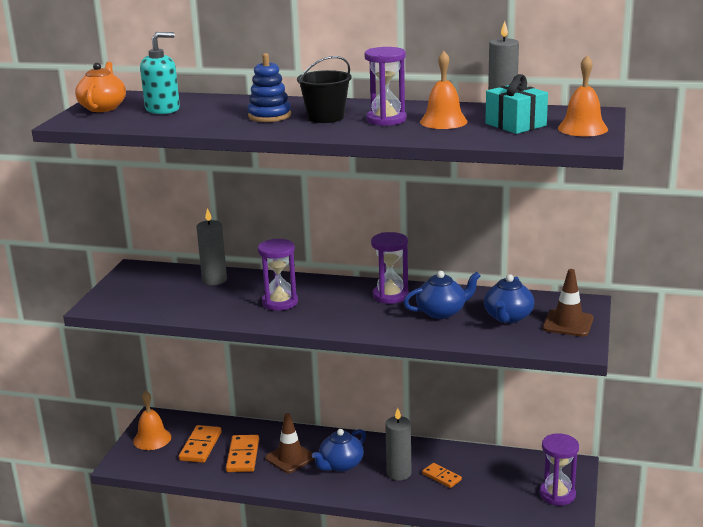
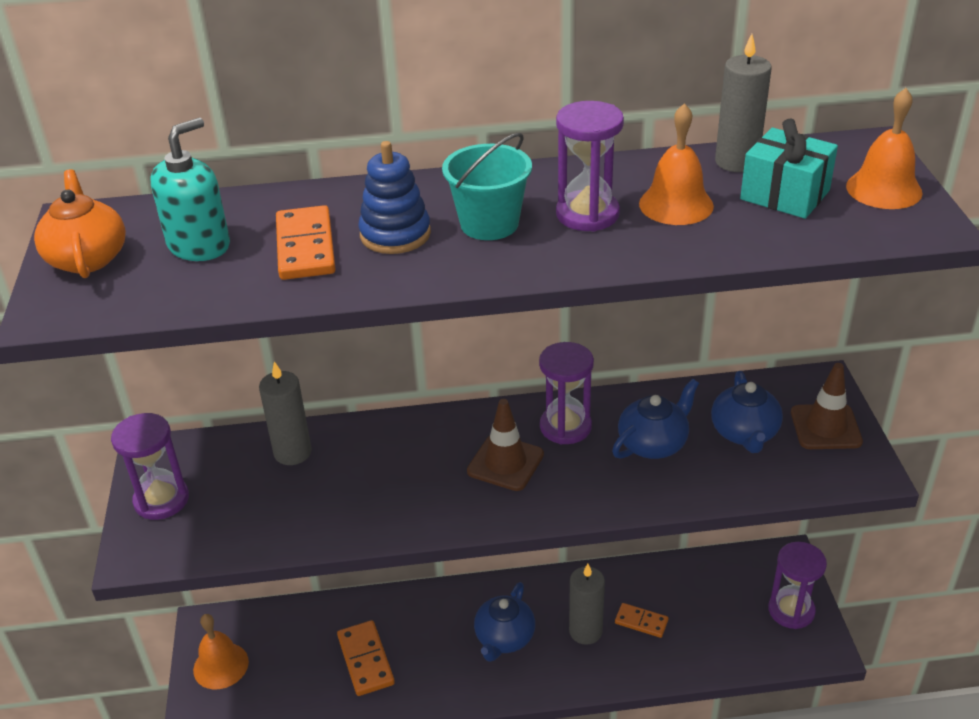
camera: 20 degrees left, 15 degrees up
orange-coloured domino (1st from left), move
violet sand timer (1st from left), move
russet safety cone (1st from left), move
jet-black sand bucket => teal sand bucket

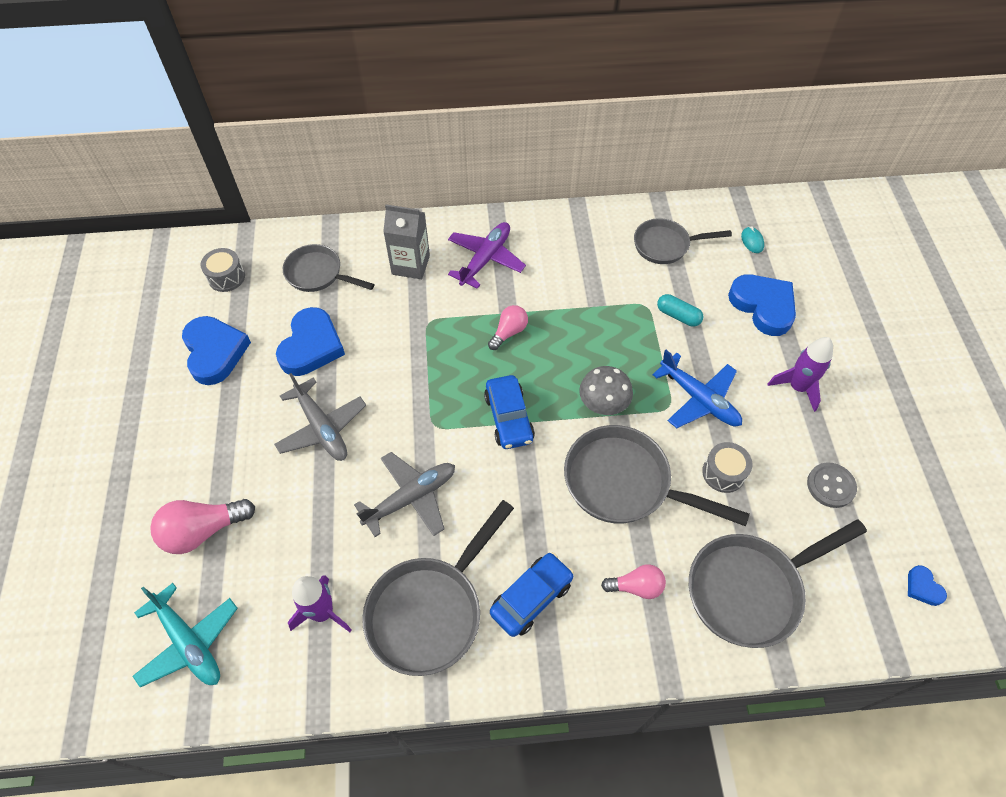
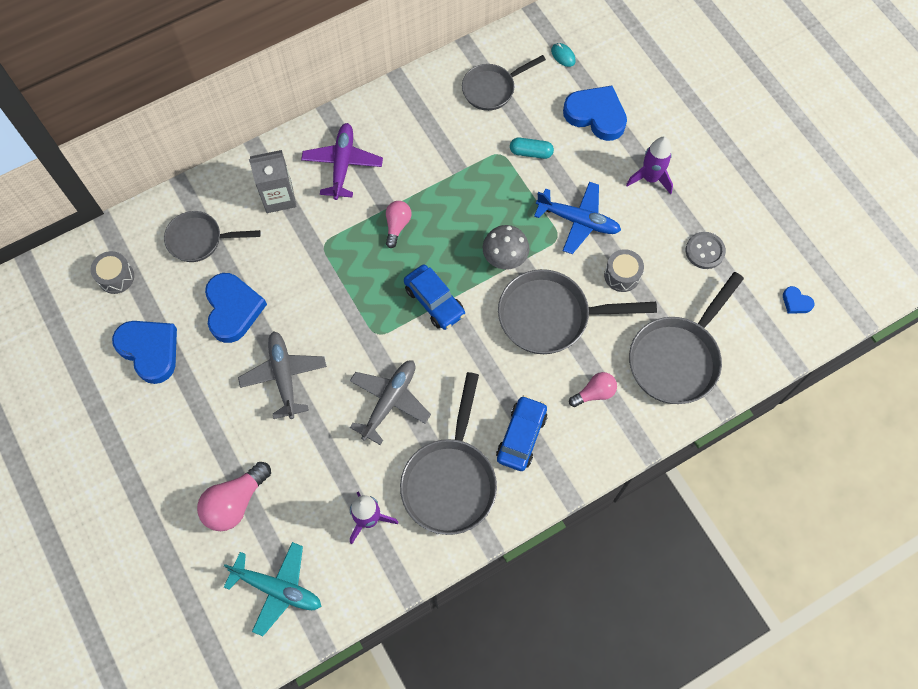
camera: 25 degrees left, 10 degrees up
gray toy plane (1st from left), 135 degrees counterclockwise

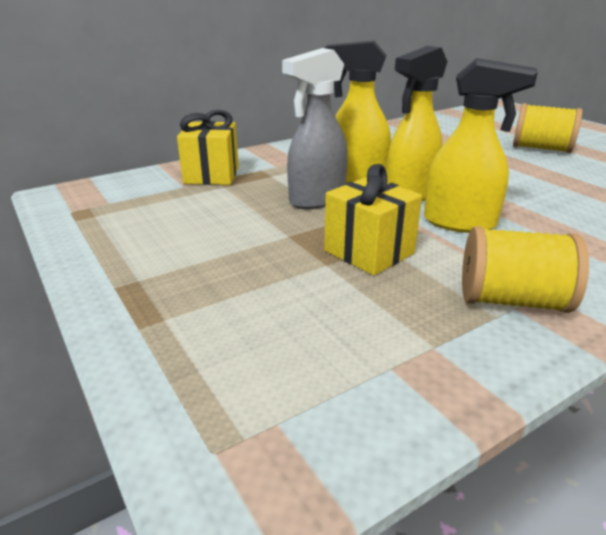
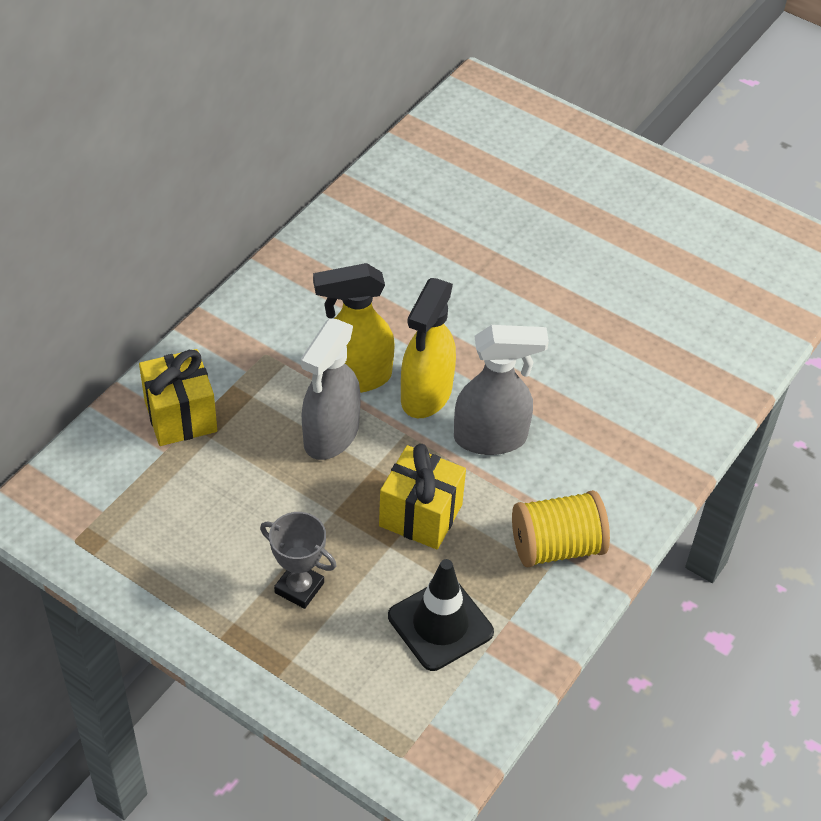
camera: 25 degrees left, 20 degrees up
bright yellow spray cleaner (3rd from left) => gray spray cleaner (2nd from left)
bright yellow spool (2nd from left) => nothing
nothing => gray prize cup
nothing => jet-black safety cone

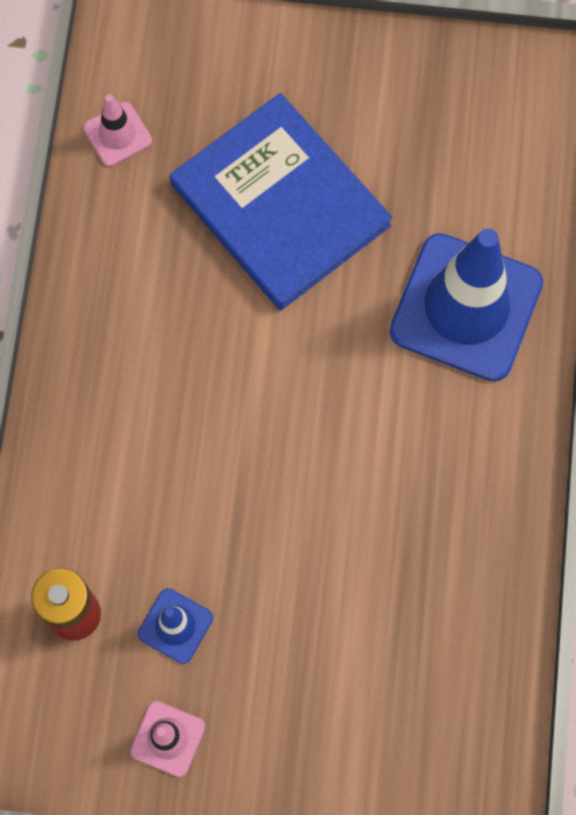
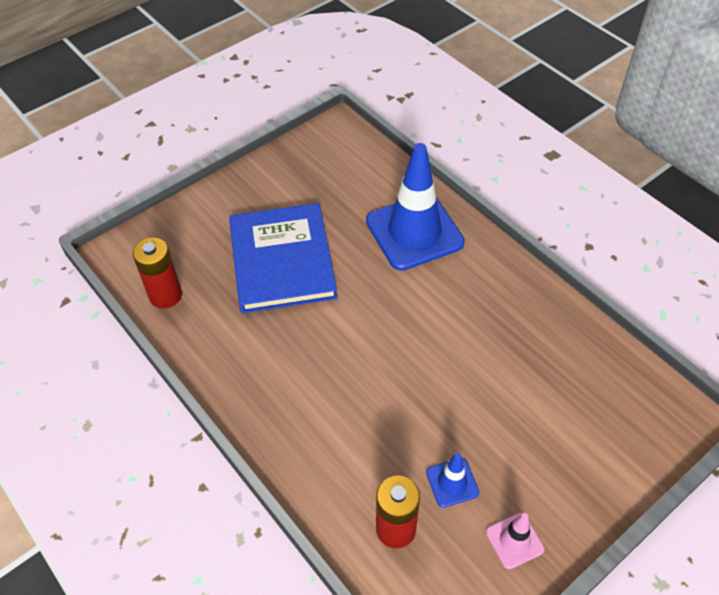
camera: 45 degrees left, 20 degrees down
rose-pink safety cone (1st from left) => red power cell (1st from left)
cobalt hardcover, 75 degrees clockwise

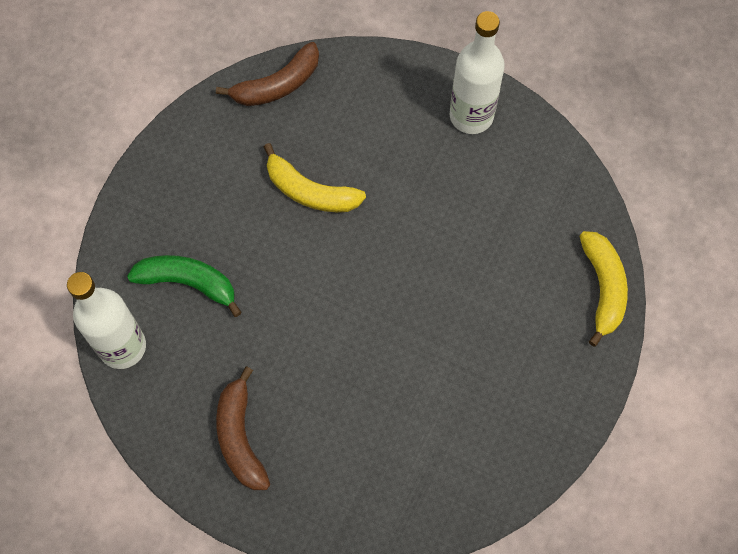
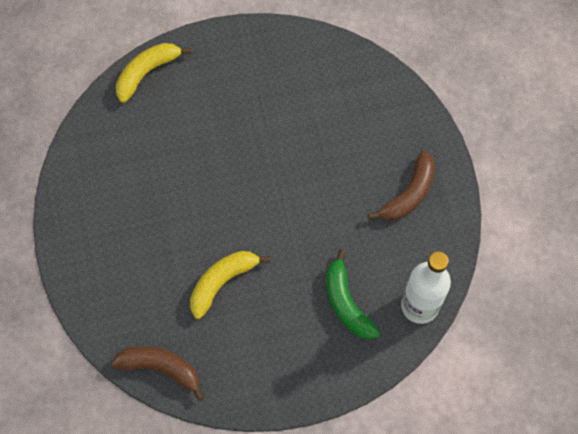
camera: 130 degrees left, 0 degrees up
bright yellow banana (1st from left in the first image) => bright yellow banana (2nd from left), 120 degrees counterclockwise
pure white flask (2nd from left) => nothing

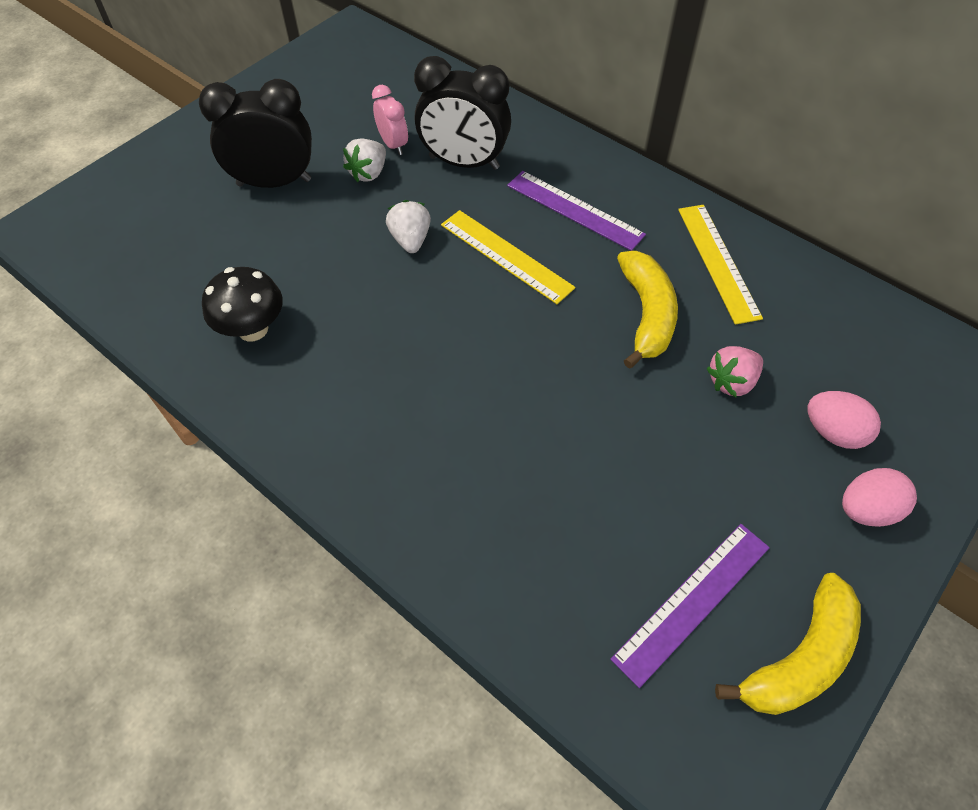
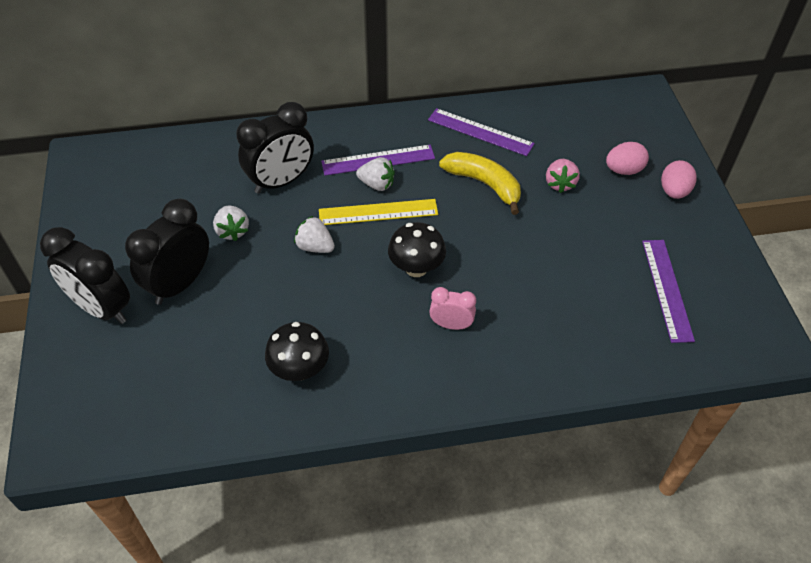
camera: 50 degrees left, 5 degrees down
rose-pink alarm clock, move
bright yellow straightedge (2nd from left) => violet straightedge (2nd from left)
bright yellow banana (2nd from left) => nothing
nothing => jet-black alarm clock (1st from left)
nothing => pure white berry (3rd from left)
nothing => jet-black mushroom (2nd from left)

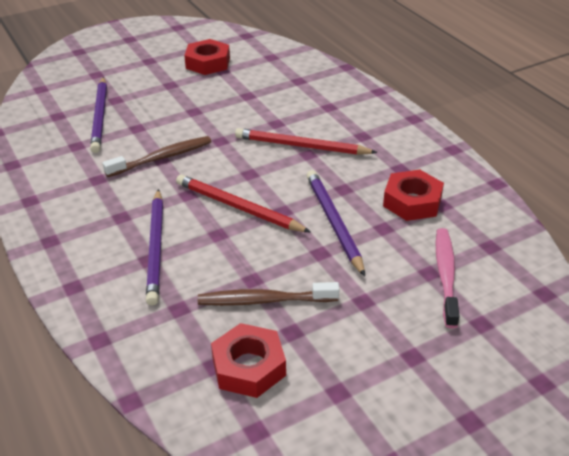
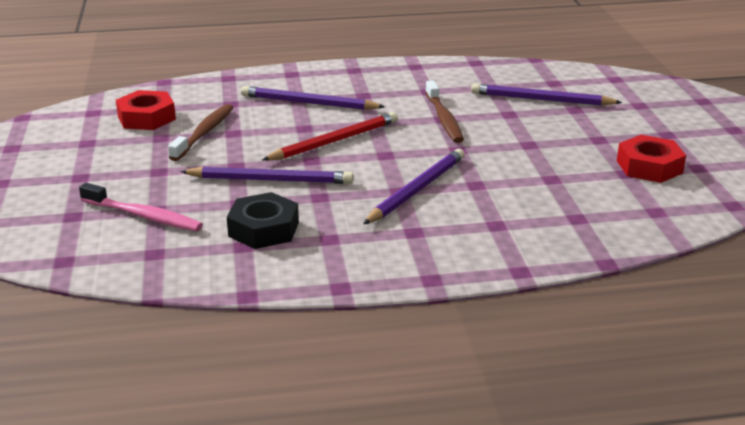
camera: 110 degrees right, 10 degrees down
red pencil (2nd from left) => violet pencil (3rd from left)
red nut (3rd from left) => jet-black nut

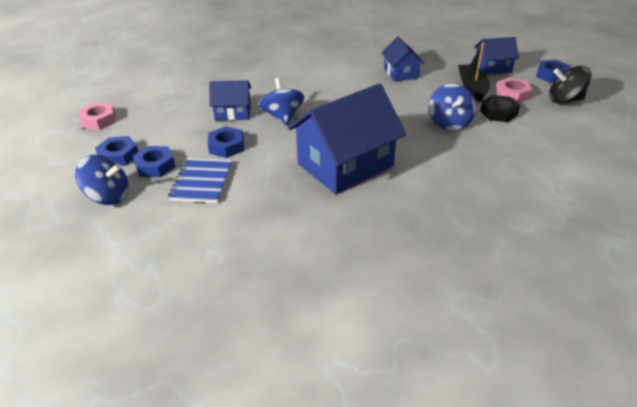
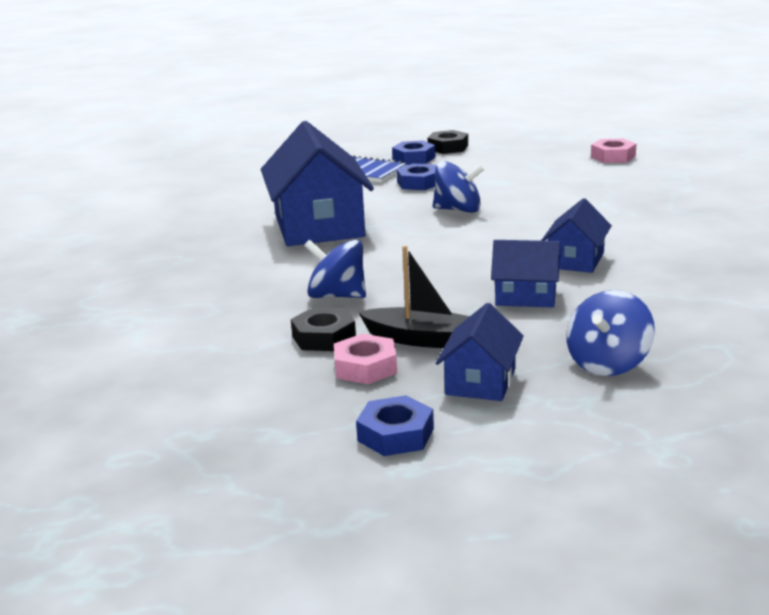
camera: 115 degrees right, 15 degrees down
cobalt whirligig (1st from left in the first image) => cobalt whirligig (3rd from left), move
rose-pink nut (1st from left in the first image) => rose-pink nut (2nd from left), move
cobalt nut (1st from left) => jet-black nut (2nd from left)
cobalt house (1st from left in the first image) => cobalt house (4th from left), move
jet-black whirligig => nothing

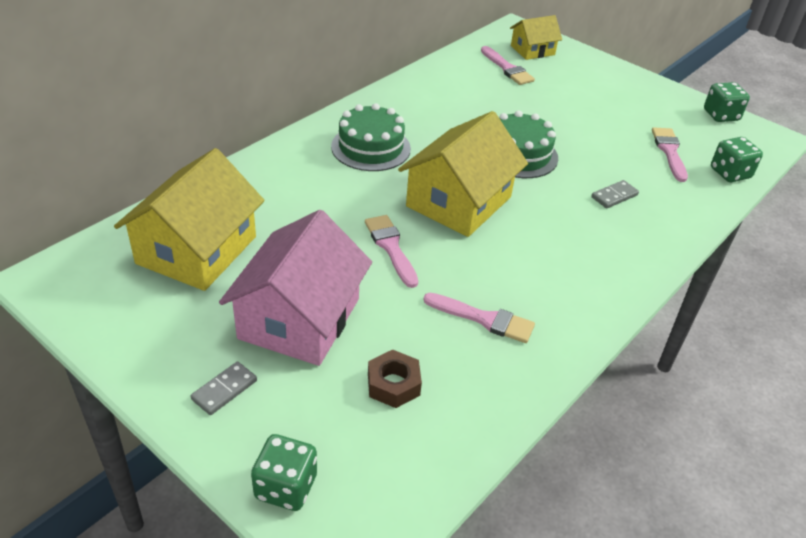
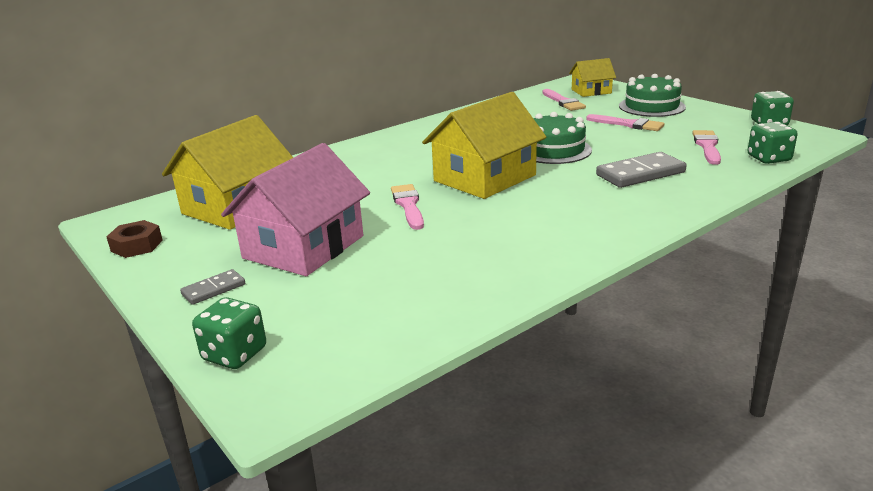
camera: 15 degrees right, 15 degrees down
green layer cake (1st from left in the first image) => green layer cake (2nd from left), move
russet nut, move
rose-pink paintbrush (2nd from left in the first image) => rose-pink paintbrush (3rd from left), move
gray domino (2nd from left), x1.83

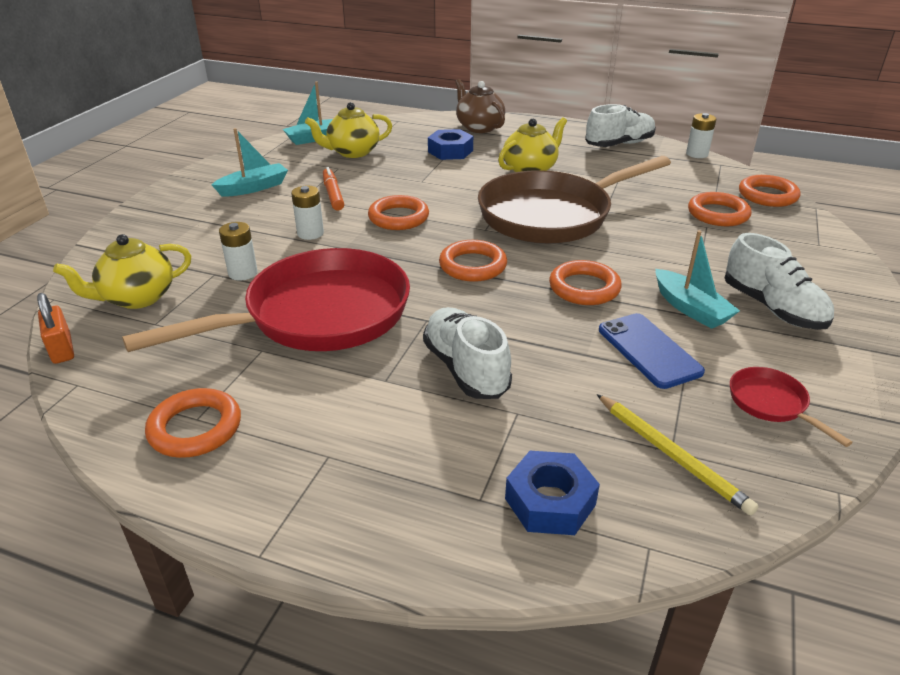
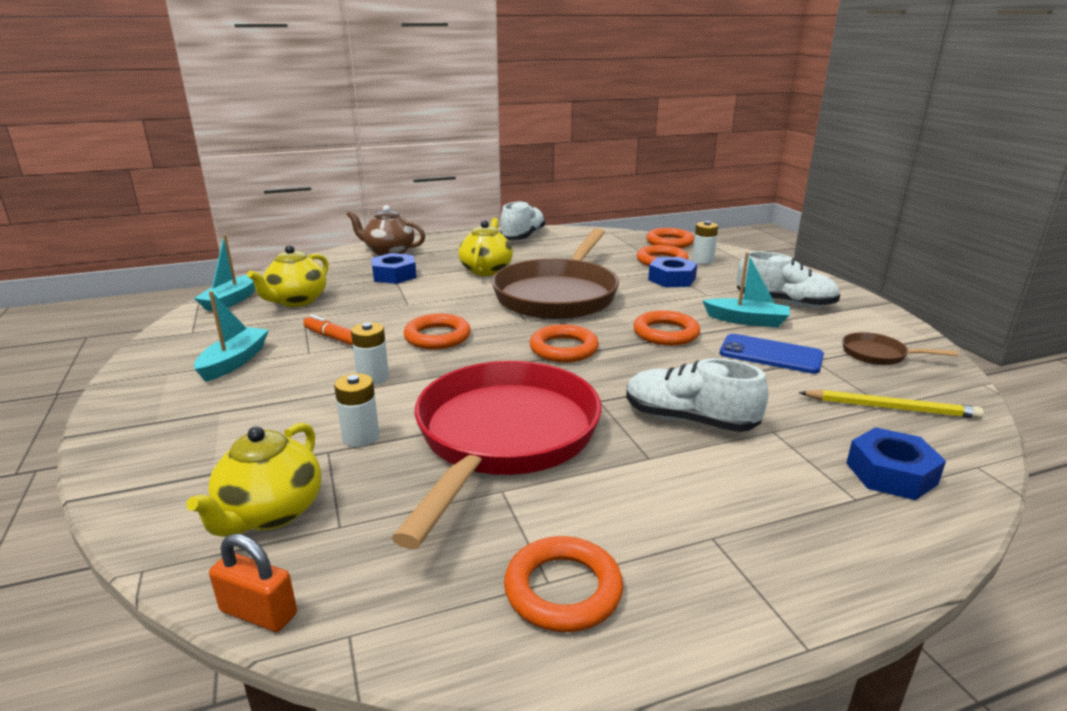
camera: 40 degrees left, 10 degrees down
pure white power cell (3rd from left), move
red skillet (2nd from left) => russet skillet (2nd from left)
nothing => cobalt nut (2nd from left)

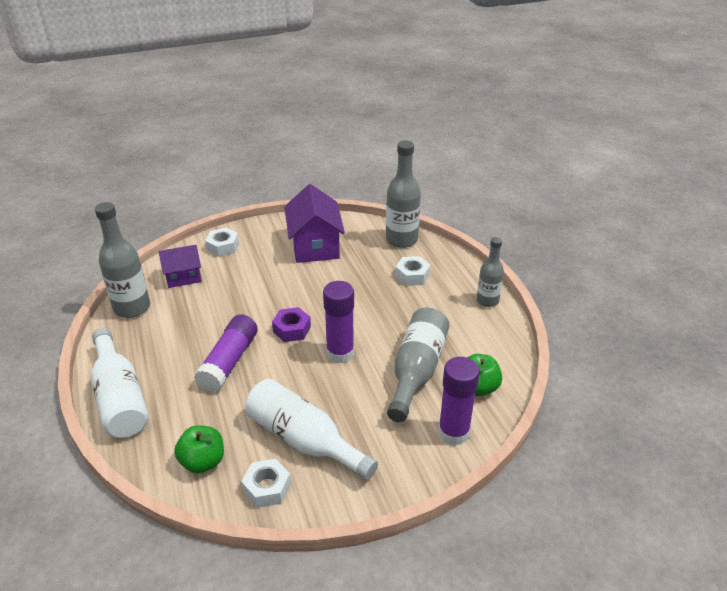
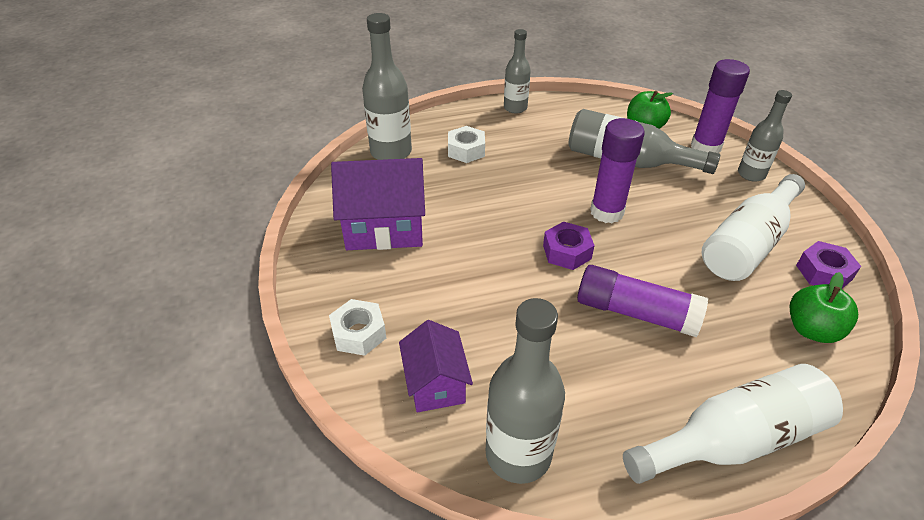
camera: 85 degrees left, 5 degrees up
pure white nut (2nd from left) => violet nut (2nd from left)
nothing => gray flask (5th from left)

